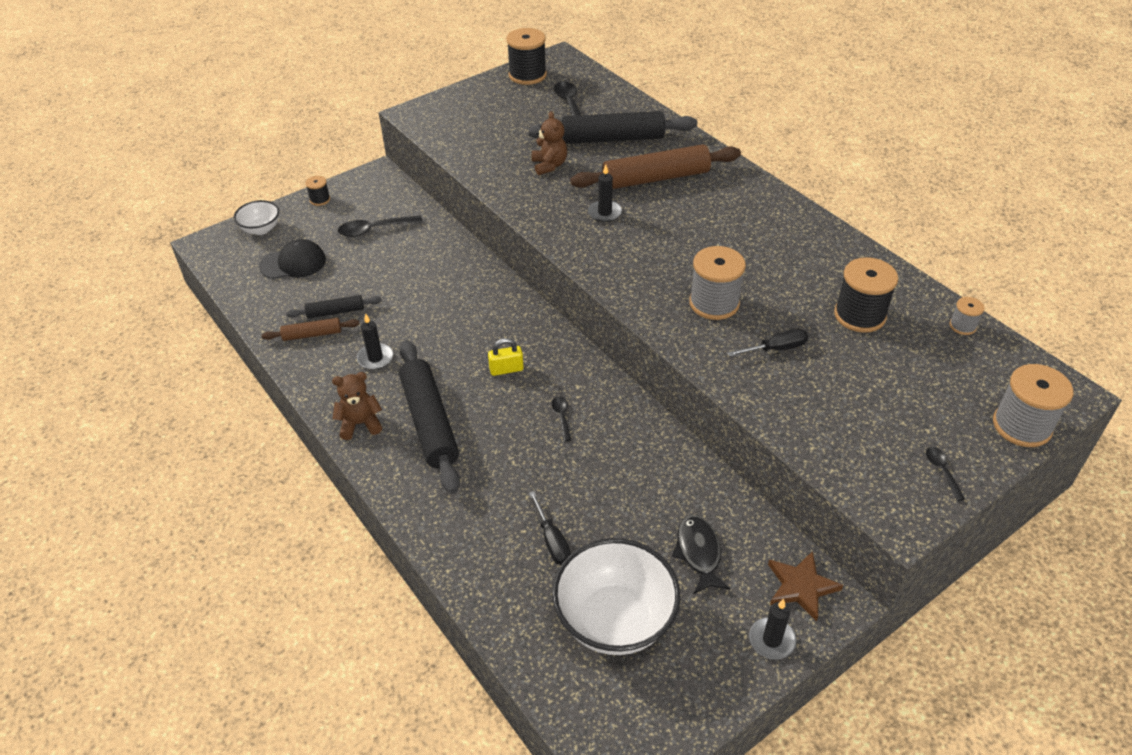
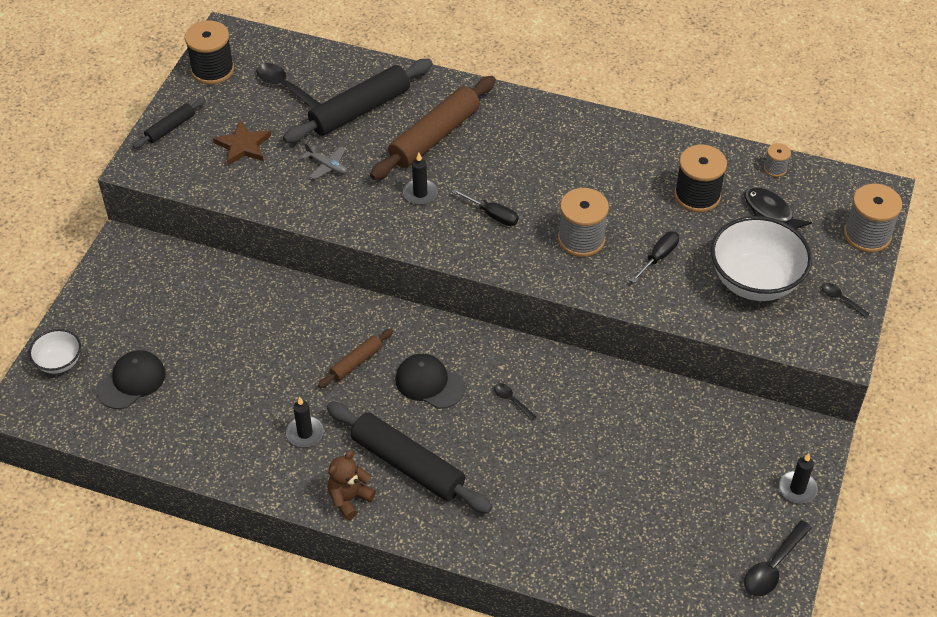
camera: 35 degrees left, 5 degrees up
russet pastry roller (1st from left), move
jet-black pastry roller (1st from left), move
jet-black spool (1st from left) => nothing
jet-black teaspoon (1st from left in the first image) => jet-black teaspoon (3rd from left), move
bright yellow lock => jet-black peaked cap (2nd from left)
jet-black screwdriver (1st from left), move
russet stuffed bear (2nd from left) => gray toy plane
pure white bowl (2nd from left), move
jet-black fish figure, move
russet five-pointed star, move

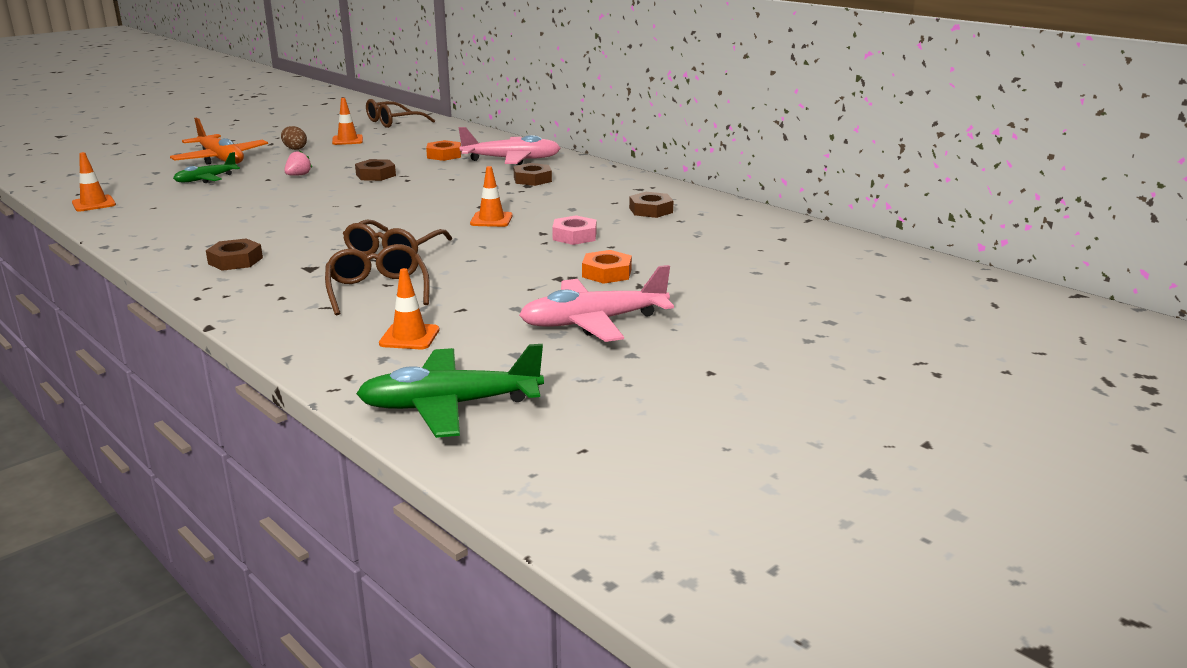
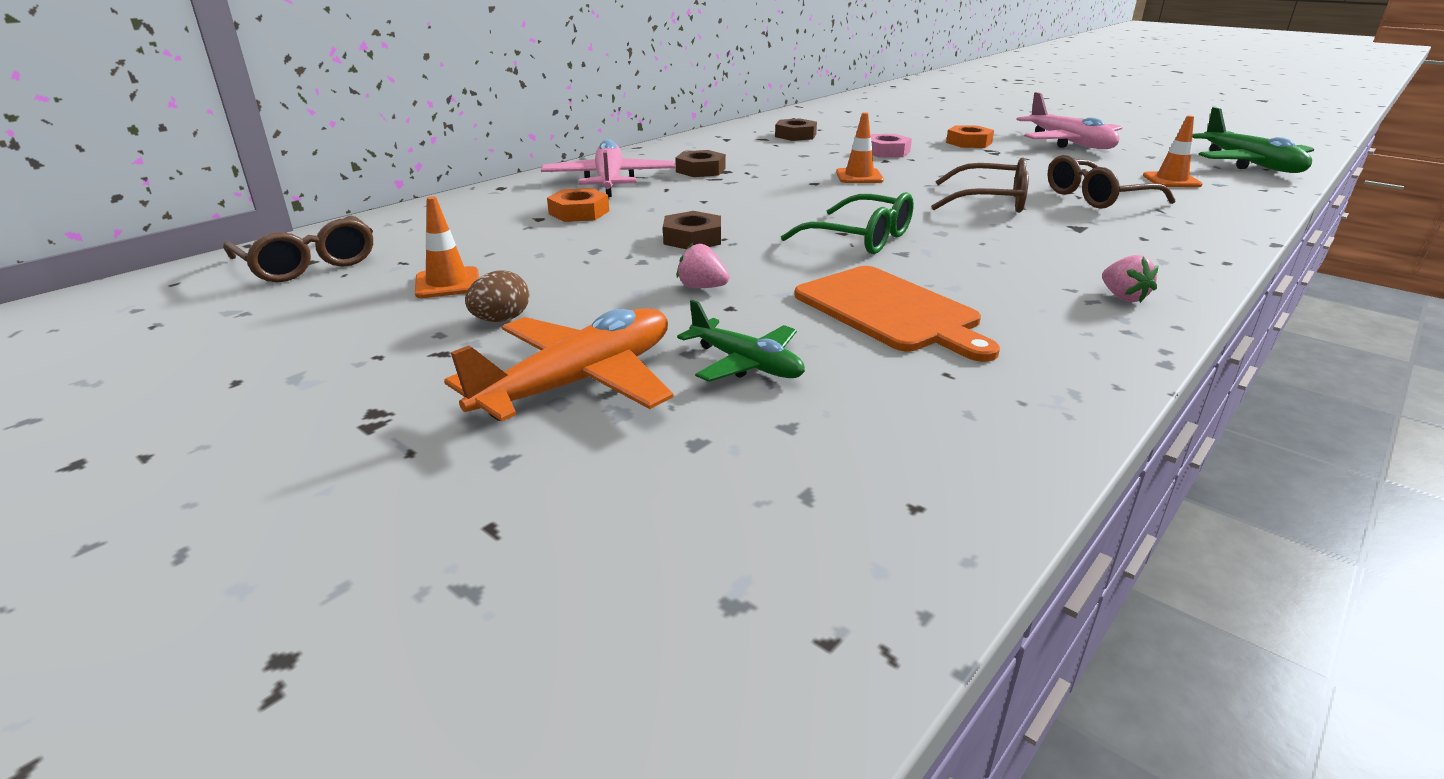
camera: 95 degrees left, 5 degrees up
orange-coloured safety cone (1st from left) => nothing
russet nut (1st from left) => nothing
nothing => green spectacles
nothing => orange-coloured chopping board
nothing => rose-pink berry (2nd from left)

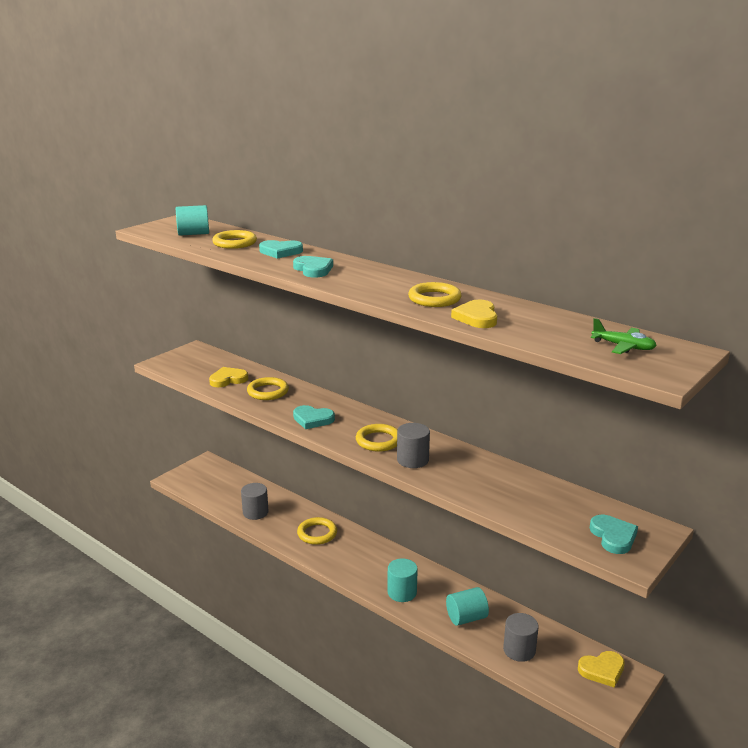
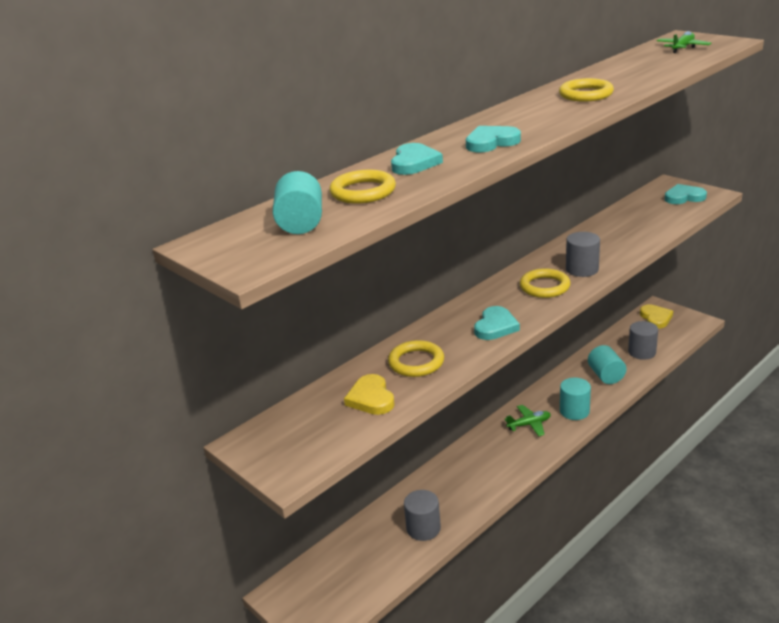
camera: 80 degrees left, 5 degrees up
bright yellow ring (3rd from left) => nothing
bright yellow love heart (2nd from left) => nothing
nothing => green toy plane (1st from left)

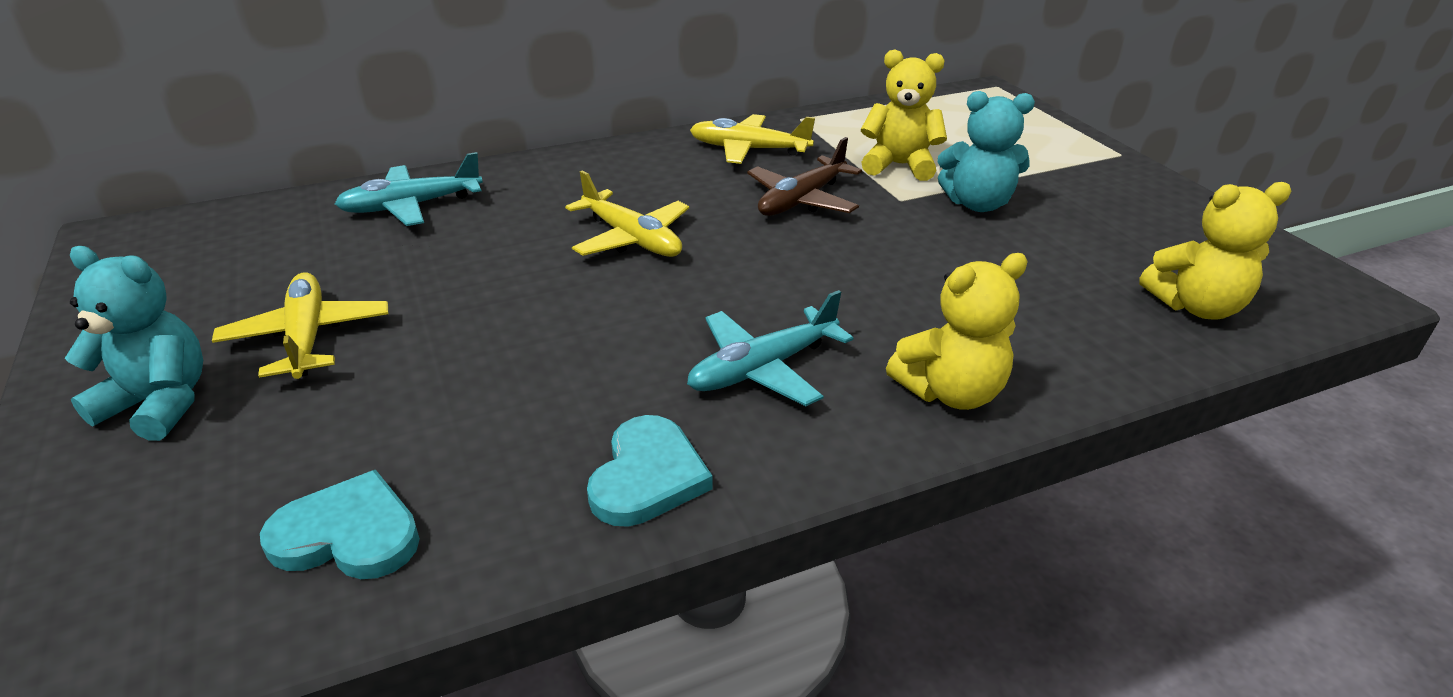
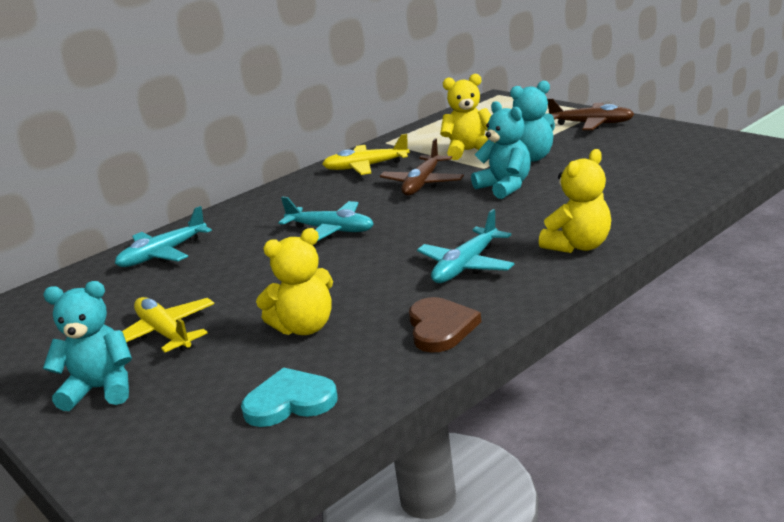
camera: 15 degrees left, 10 degrees down
bright yellow toy plane (2nd from left) => teal toy plane (2nd from left)
teal love heart (2nd from left) => russet love heart
bright yellow stuffed bear (3rd from left in the first image) => bright yellow stuffed bear (1st from left), move
nothing => teal stuffed bear (2nd from left)
nothing => russet toy plane (2nd from left)

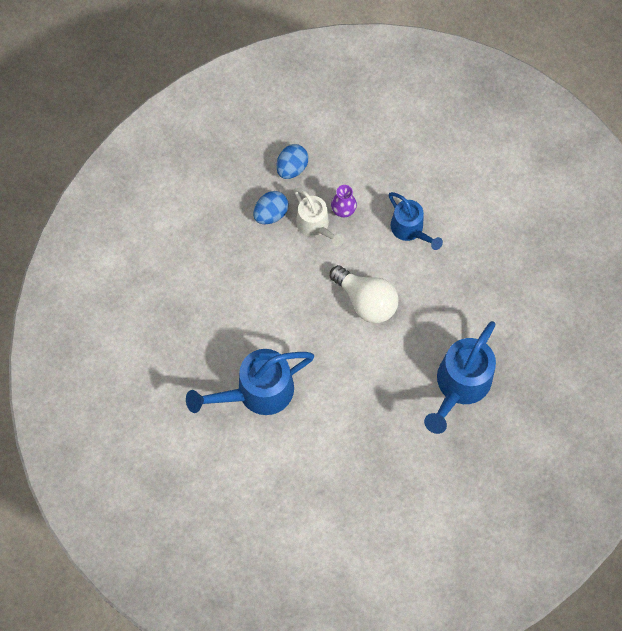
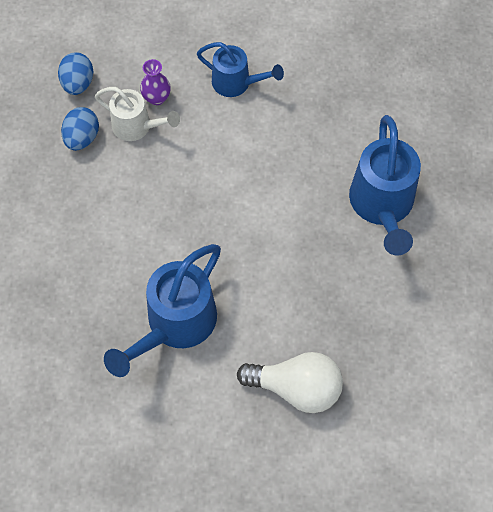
camera: 30 degrees left, 5 degrees down
pure white bulb, move

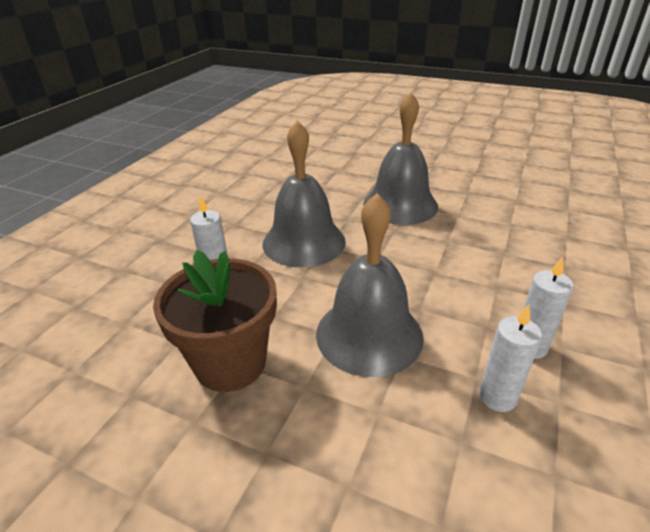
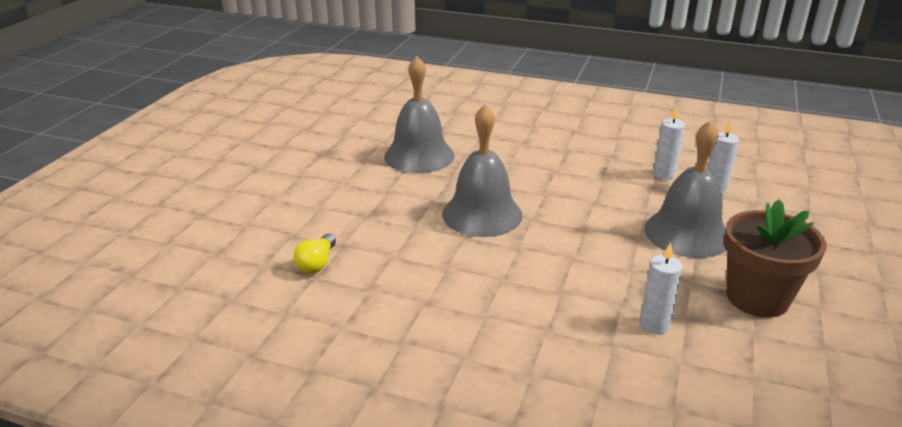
camera: 95 degrees left, 5 degrees down
gray school bell (1st from left), move
nothing => bright yellow bulb

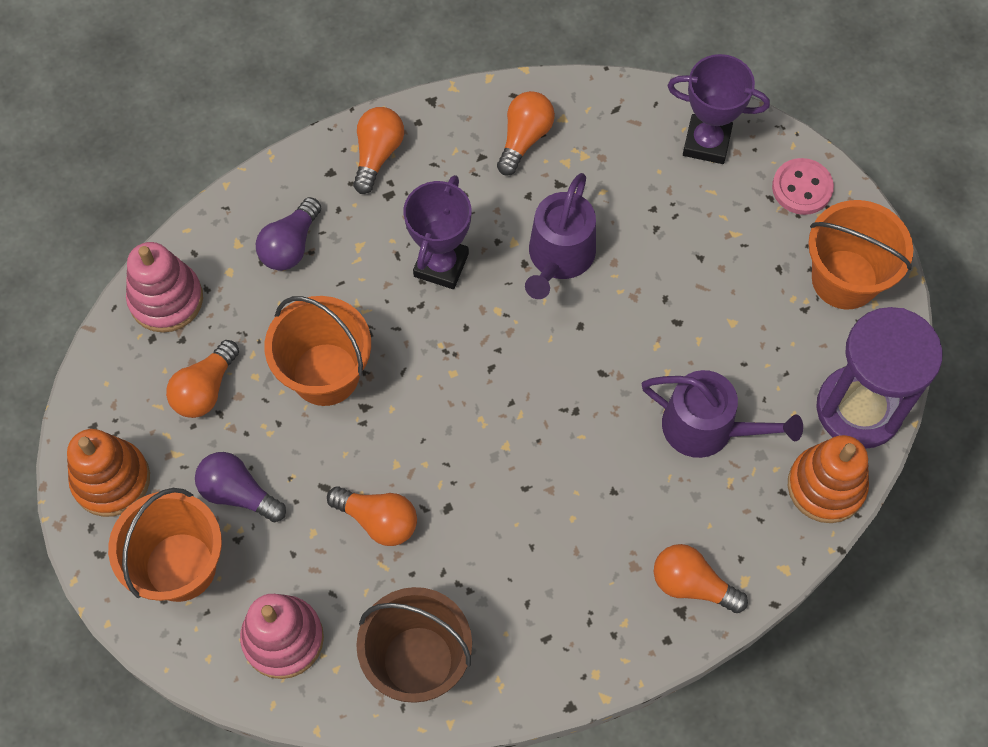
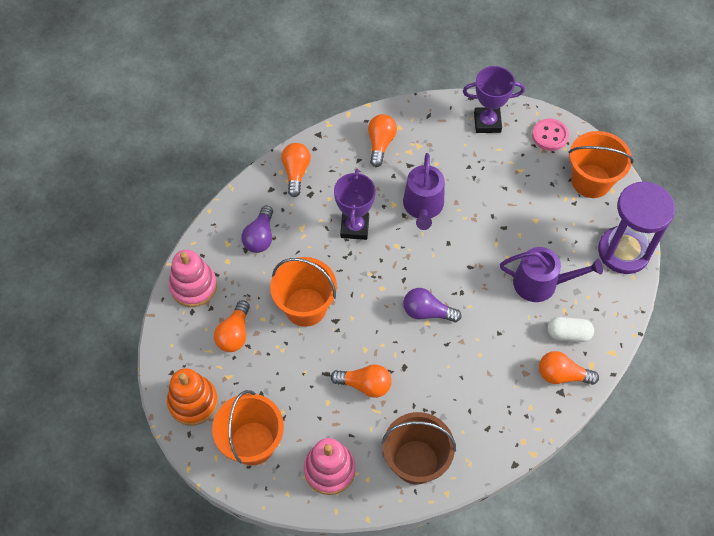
camera: 15 degrees left, 5 degrees down
violet bulb (1st from left in the first image) => violet bulb (2nd from left), move
orange-coloured ring stacker (2nd from left) => nothing
nothing => pure white pill

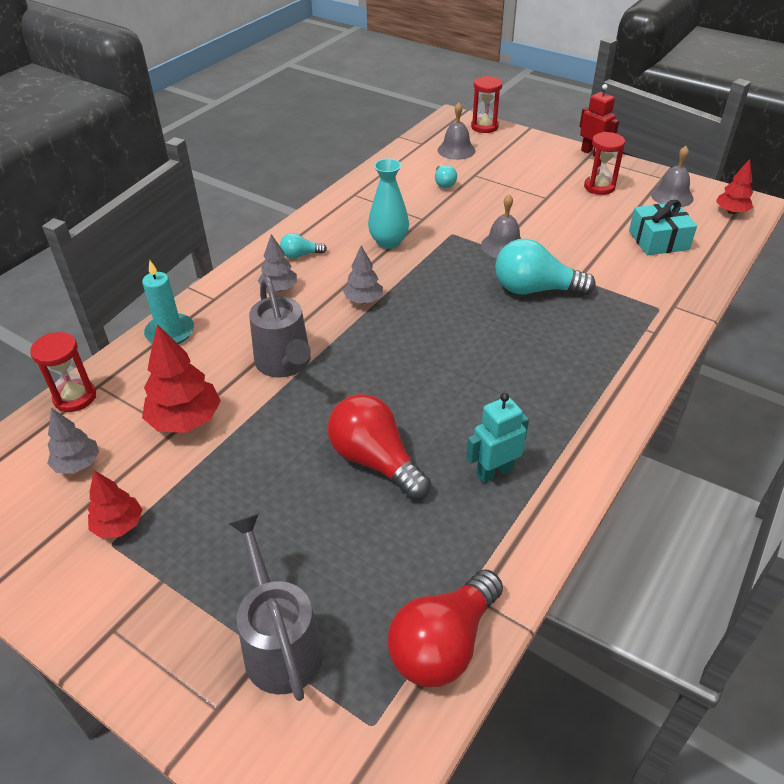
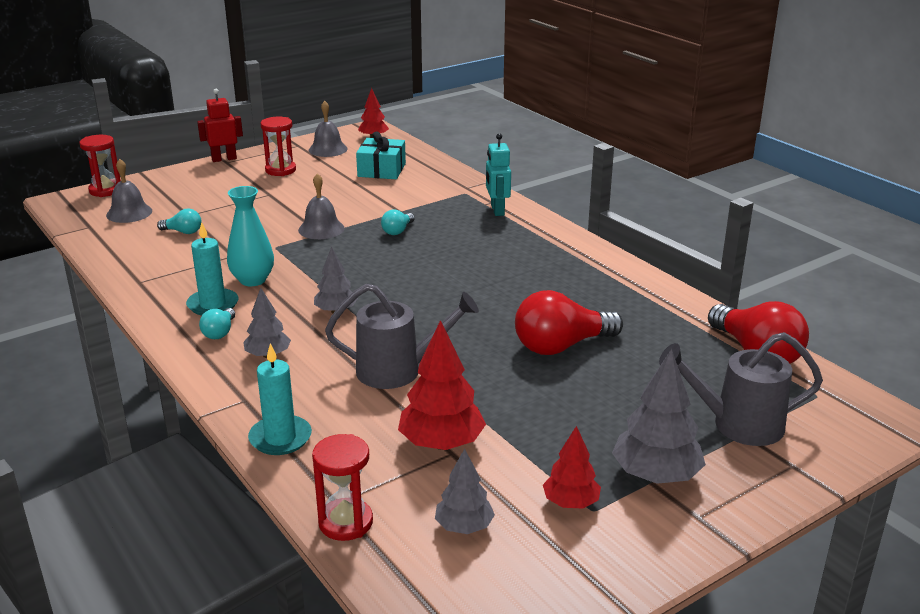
camera: 70 degrees left, 15 degrees down
teal robot, move
teal bulb (3rd from left), x0.49
nothing => teal wax candle (1st from left)
nothing => gray toy tree (4th from left)

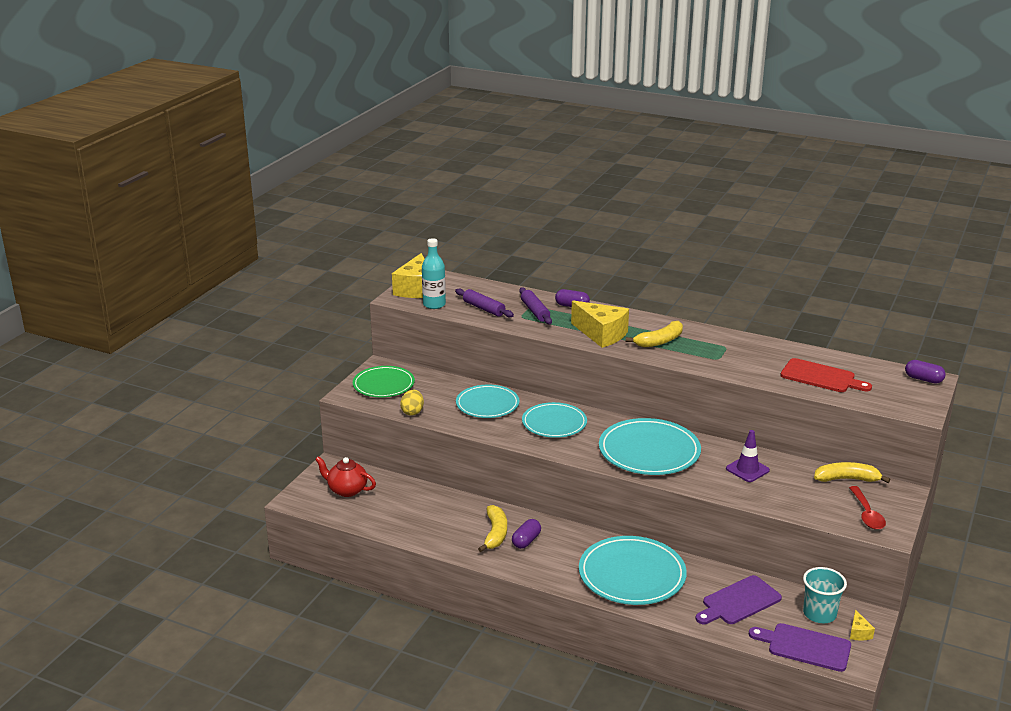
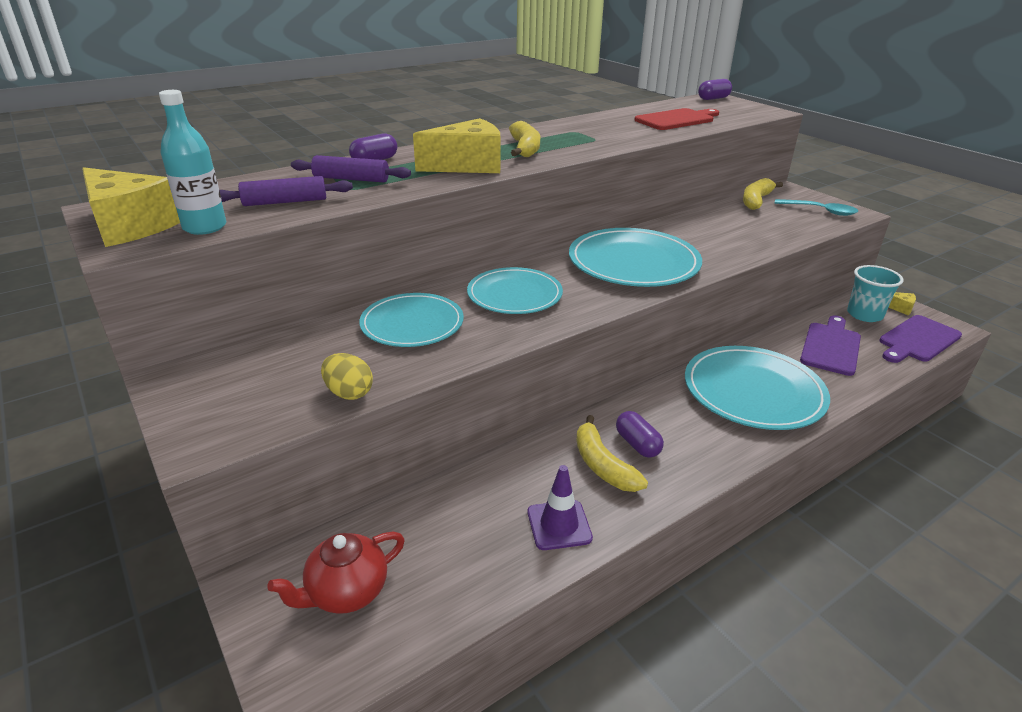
camera: 60 degrees left, 5 degrees up
green plate => nothing
bright yellow banana (1st from left in the first image) => bright yellow banana (2nd from left), 150 degrees counterclockwise
violet chopping board (1st from left), 150 degrees counterclockwise
violet safety cone, move
red teaspoon => teal teaspoon

